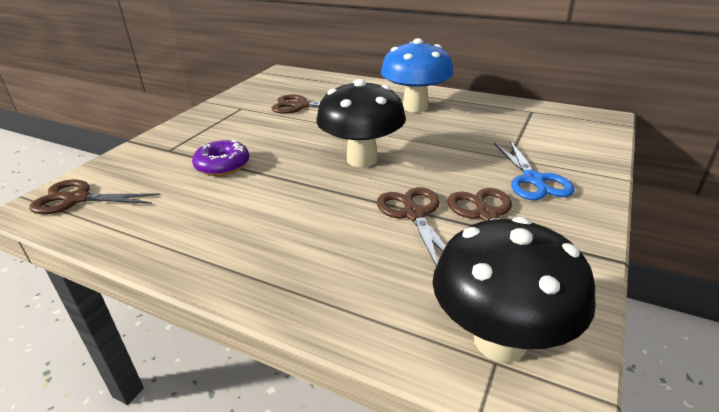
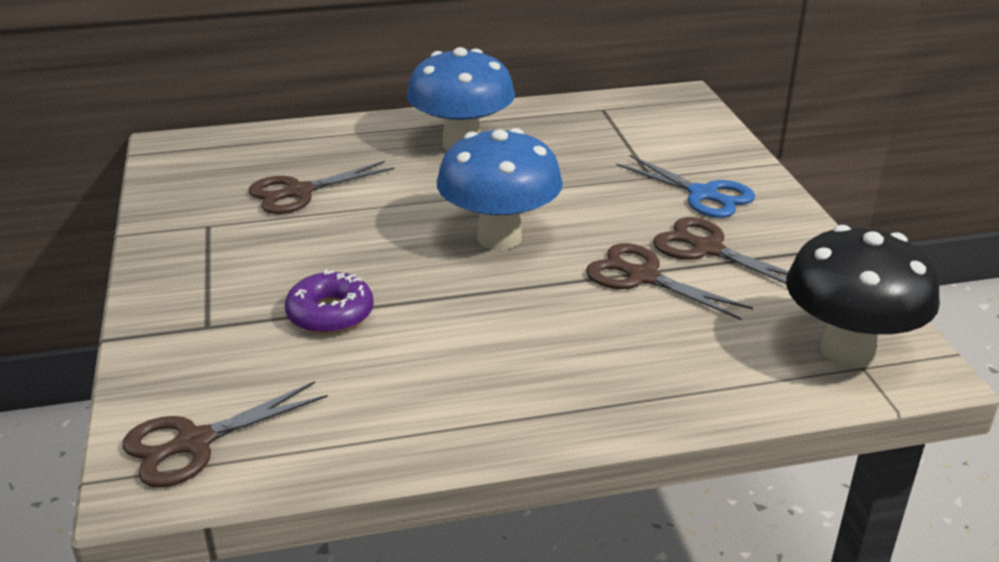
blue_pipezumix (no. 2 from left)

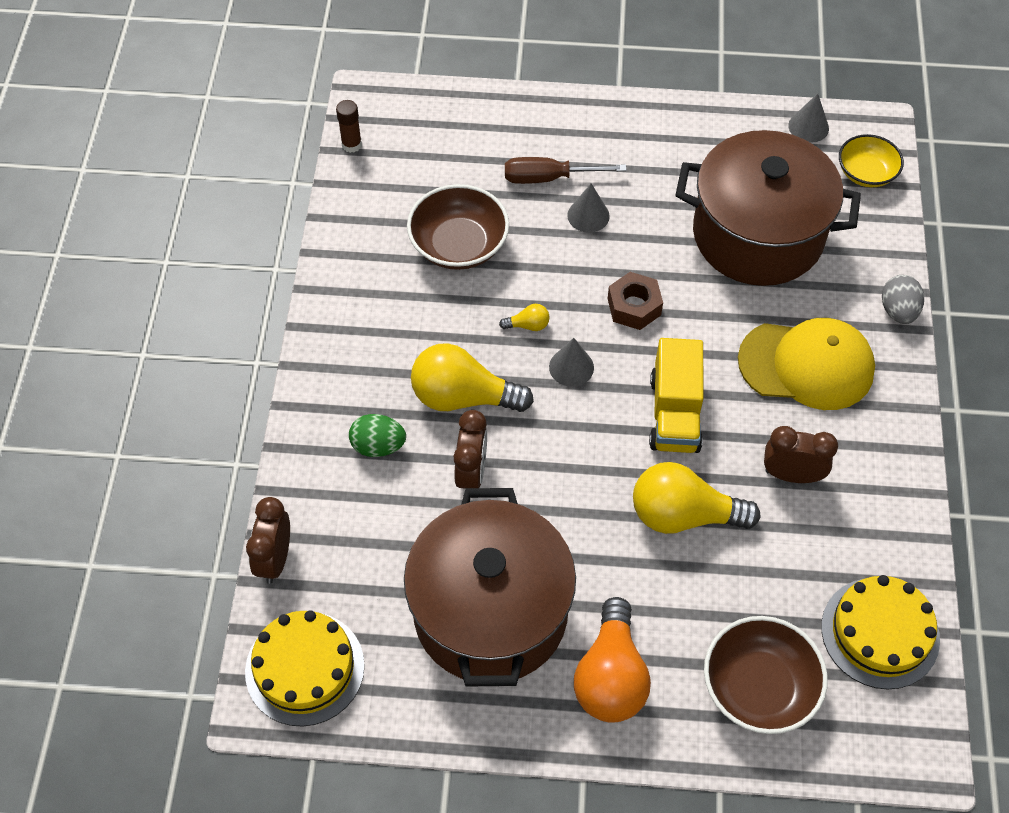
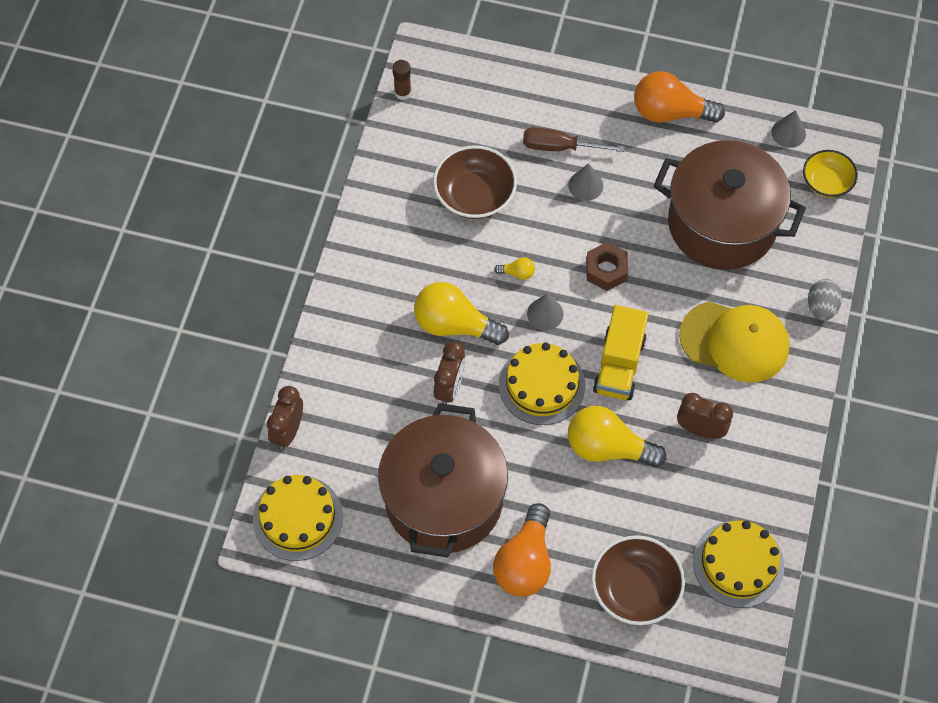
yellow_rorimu (no. 2 from left); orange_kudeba (no. 2 from left); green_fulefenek

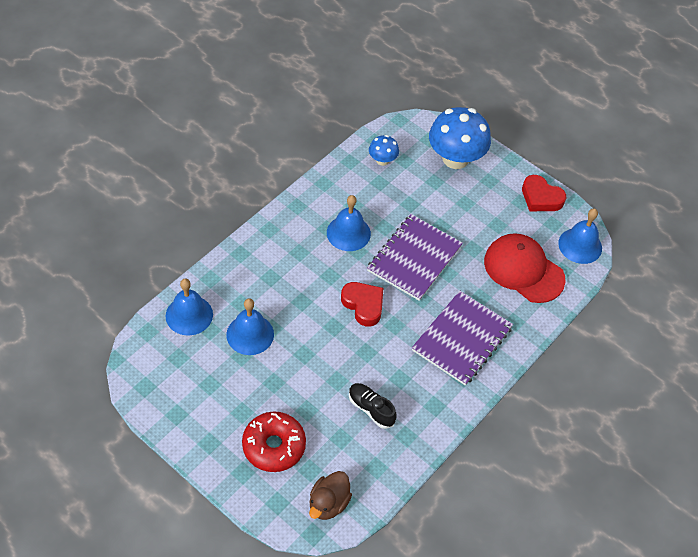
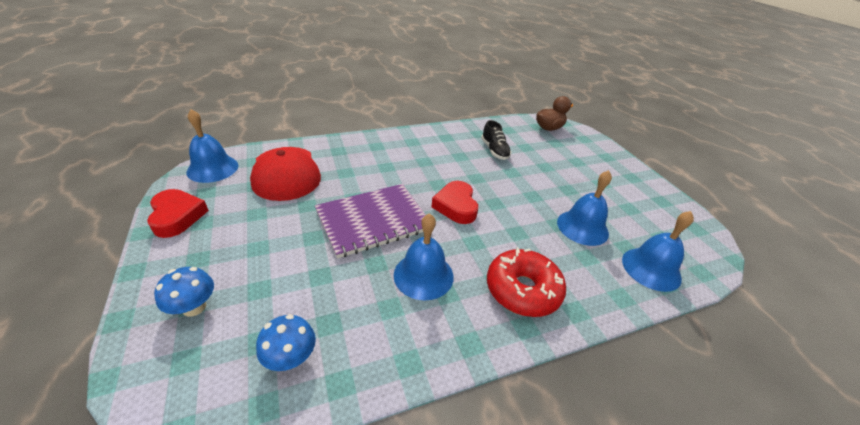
blue_pipezumix (no. 1 from left); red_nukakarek; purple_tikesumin (no. 2 from left in the first image)

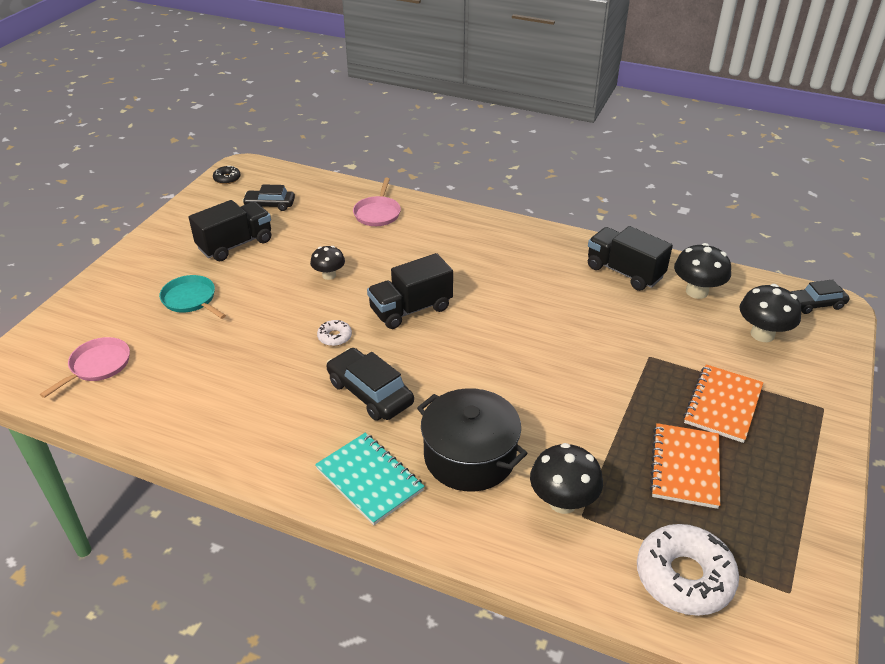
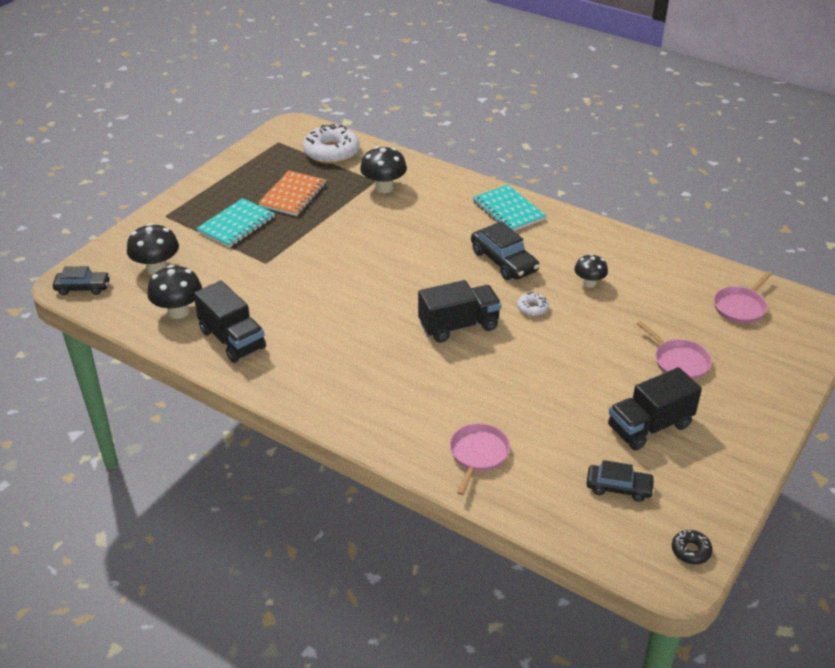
turquoise_tikesumin (no. 1 from left); black_pipezumix (no. 4 from left); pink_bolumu (no. 2 from left); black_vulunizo

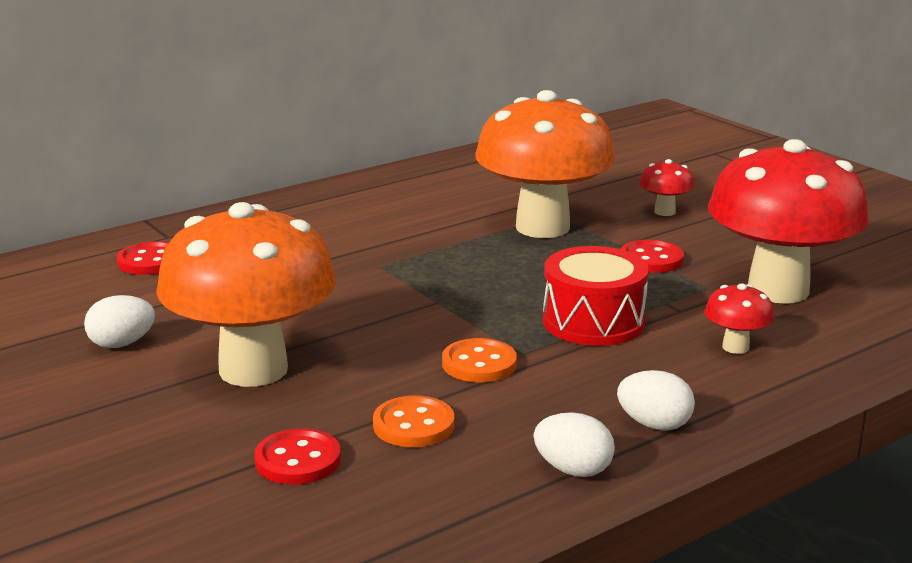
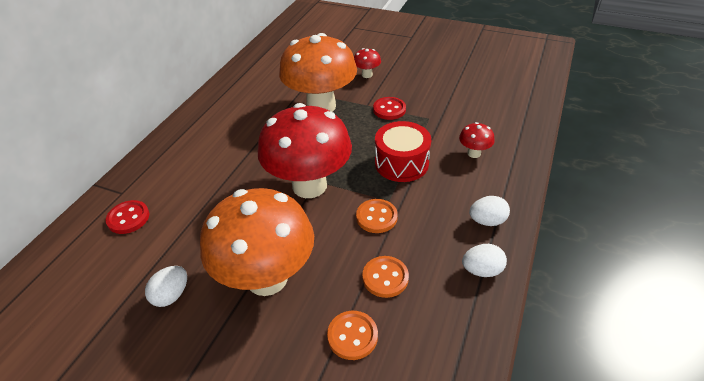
red_pipezumix (no. 1 from left); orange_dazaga (no. 1 from left)

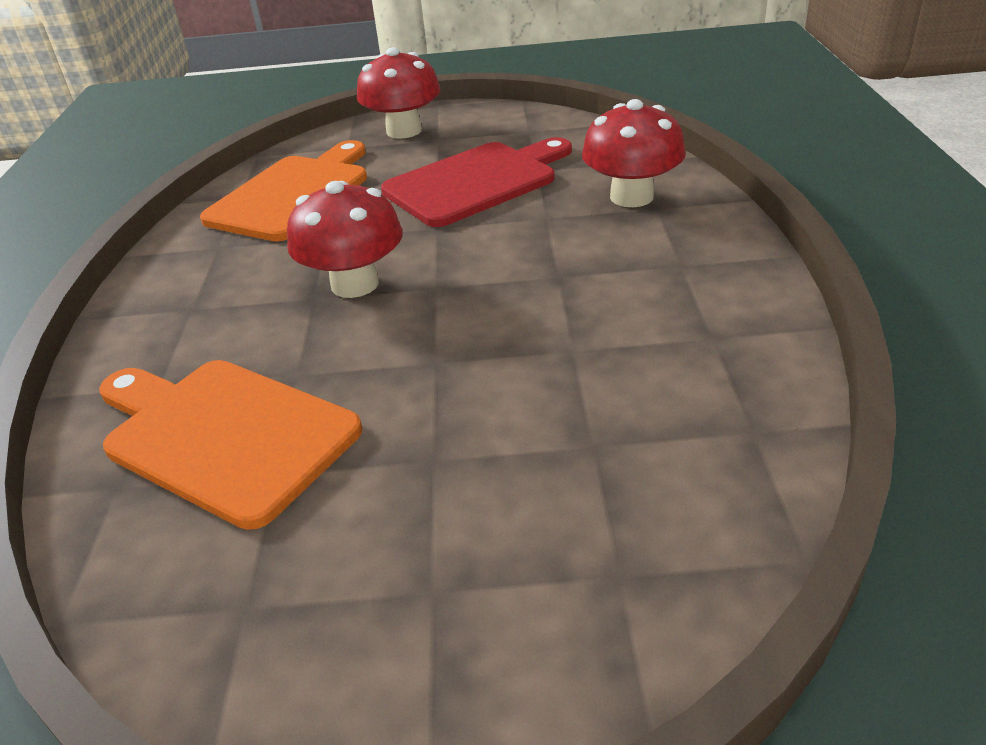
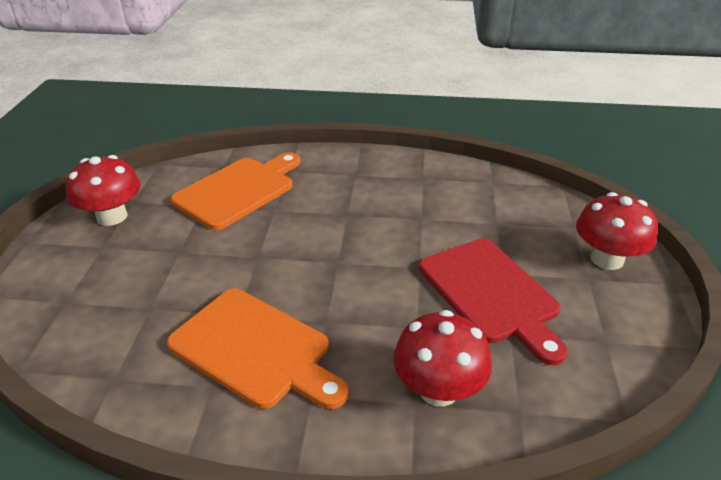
red_pipezumix (no. 1 from left); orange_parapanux (no. 2 from left)

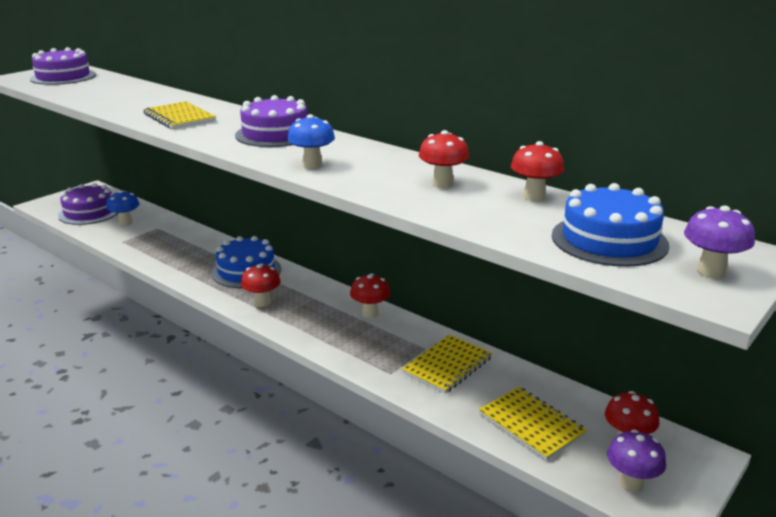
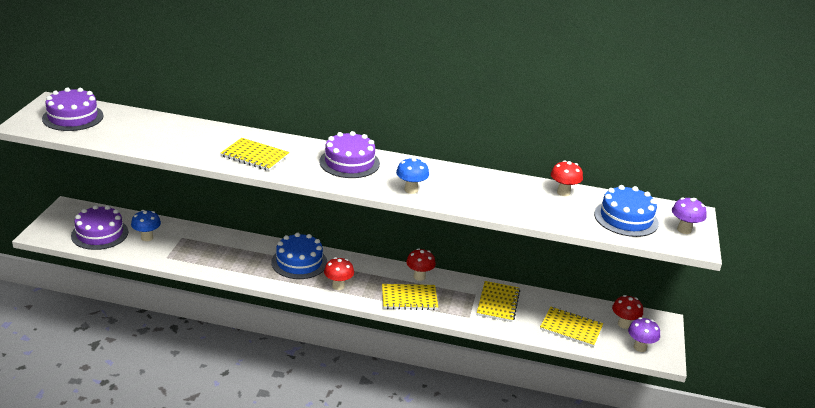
yellow_tikesumin (no. 2 from left); red_pipezumix (no. 3 from left in the first image)

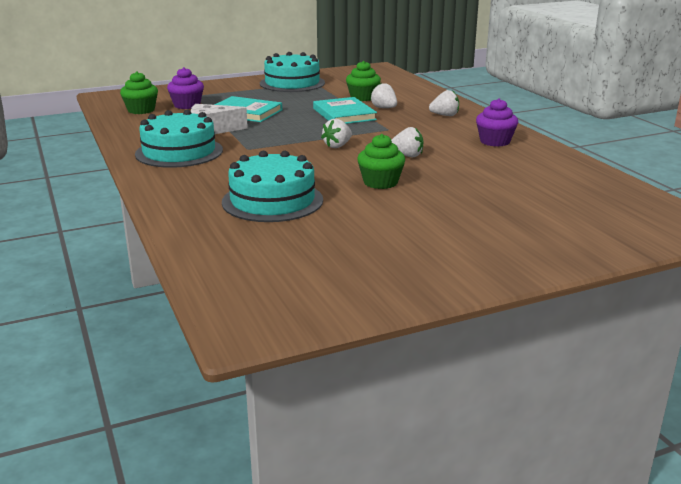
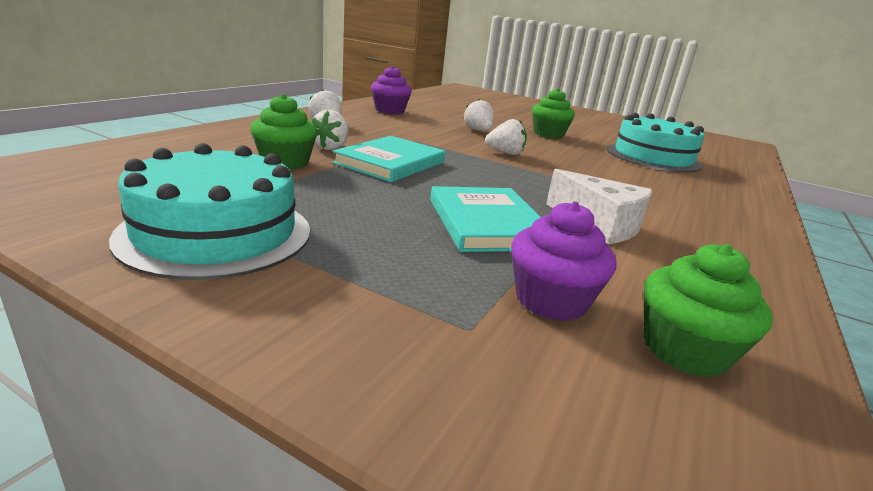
turquoise_rorimu (no. 1 from left in the first image)

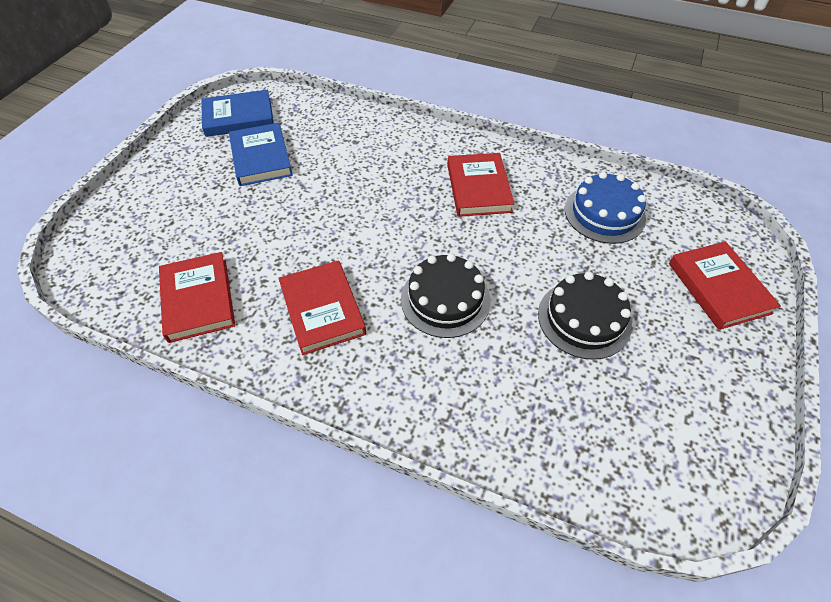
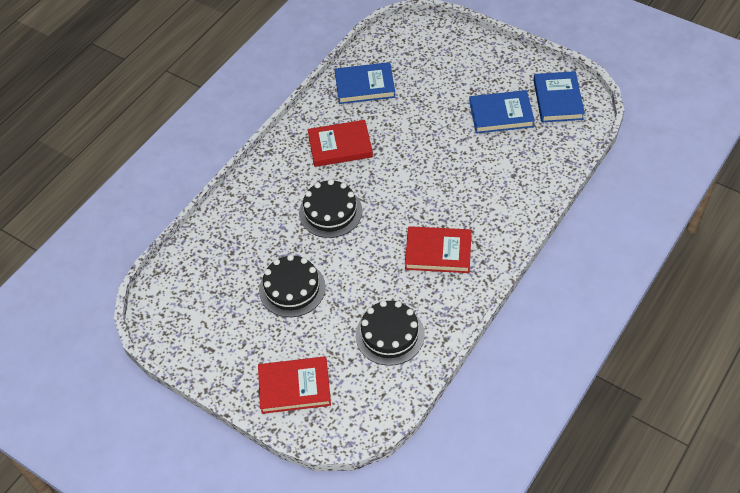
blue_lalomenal (no. 1 from left); black_rorimu (no. 3 from left)

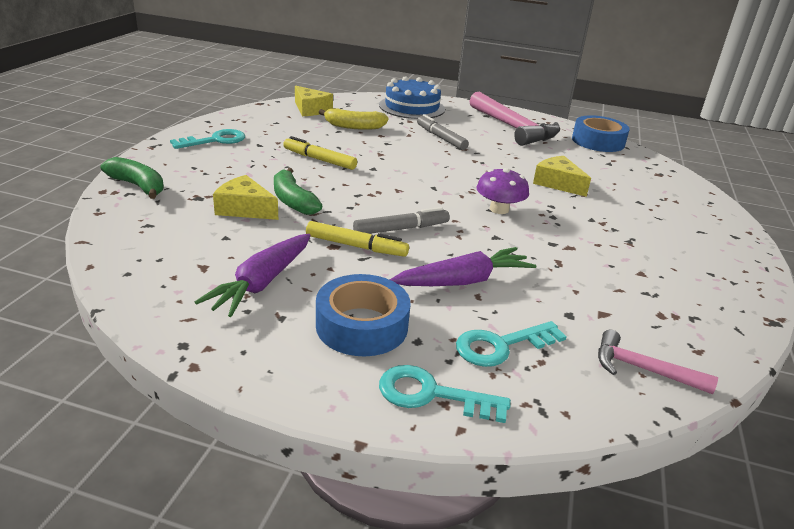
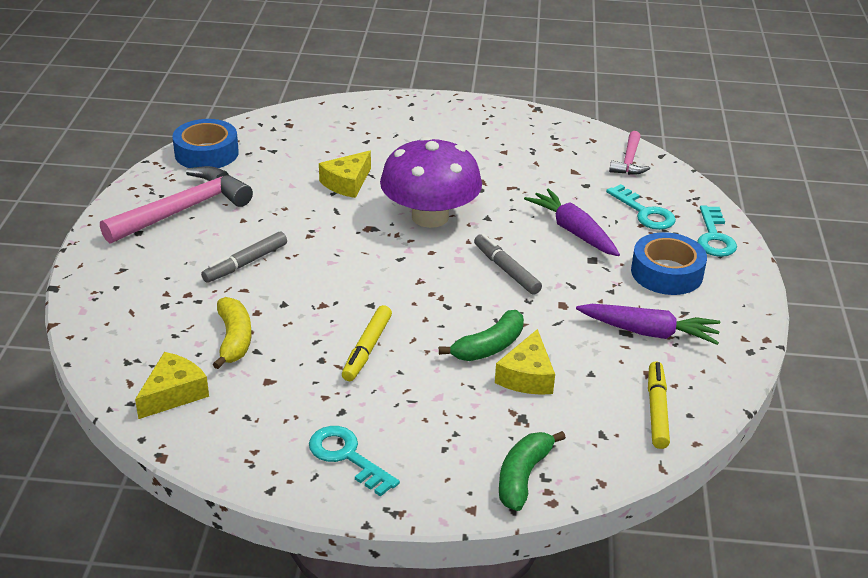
purple_pipezumix; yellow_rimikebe (no. 2 from left); blue_rorimu

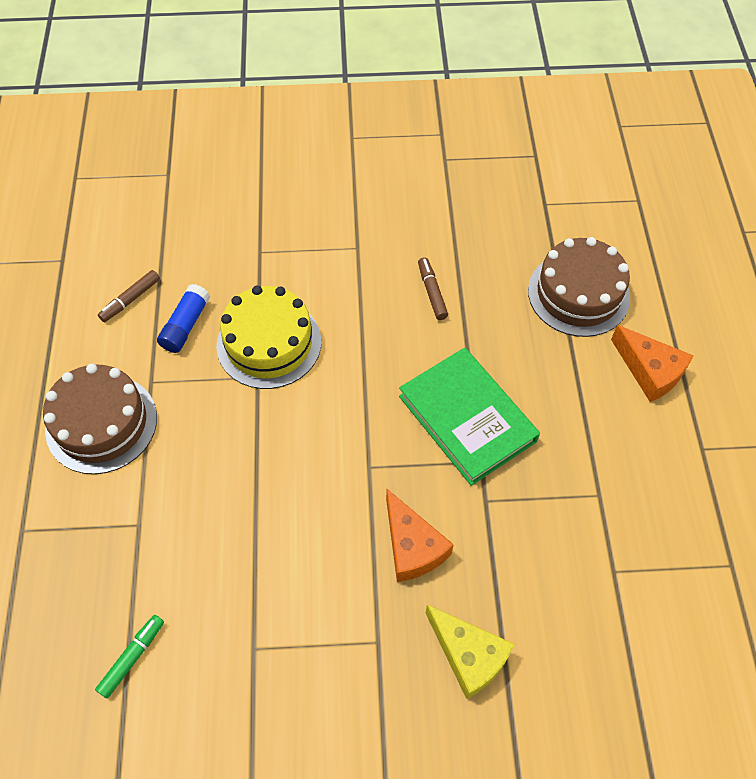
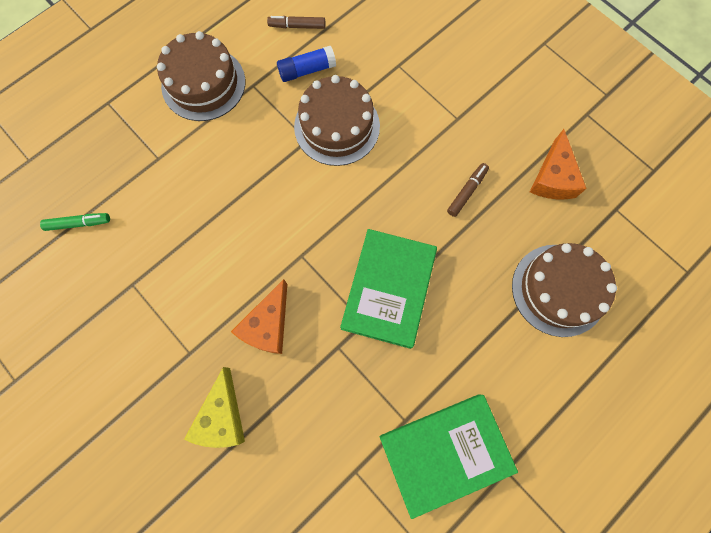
brown_rorimu (no. 2 from left); green_lalomenal (no. 2 from left); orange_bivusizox (no. 2 from left)

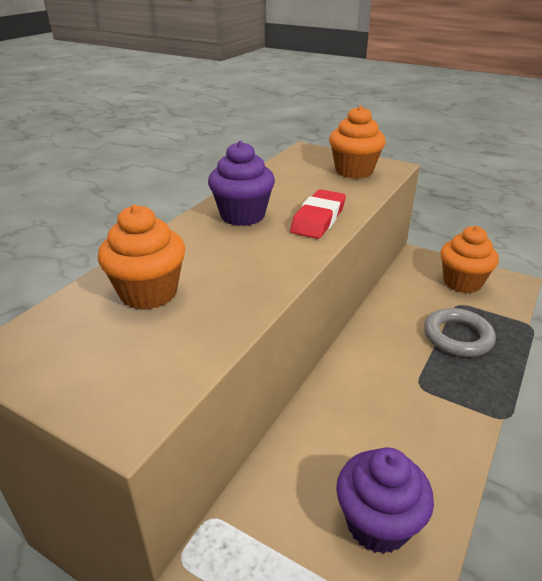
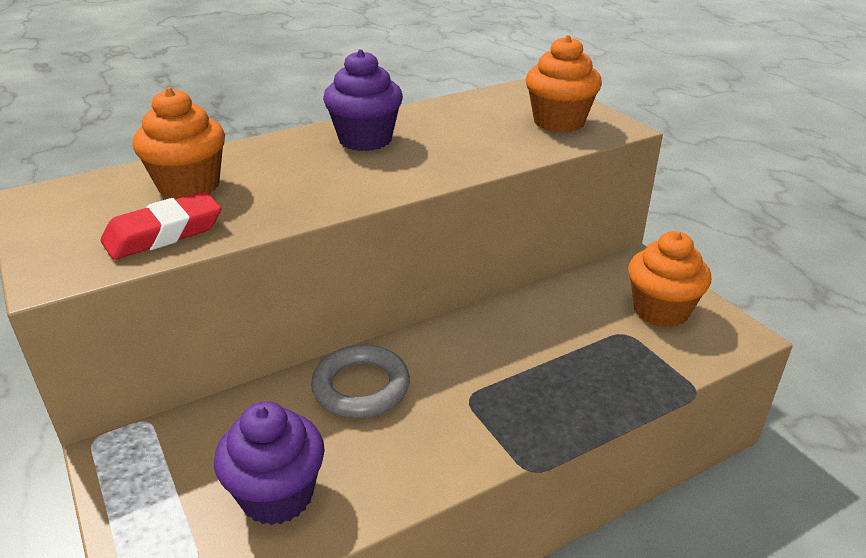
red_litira; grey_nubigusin

